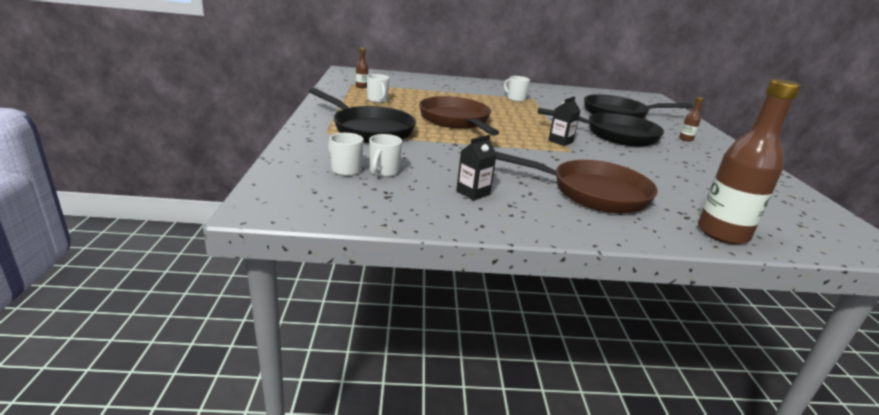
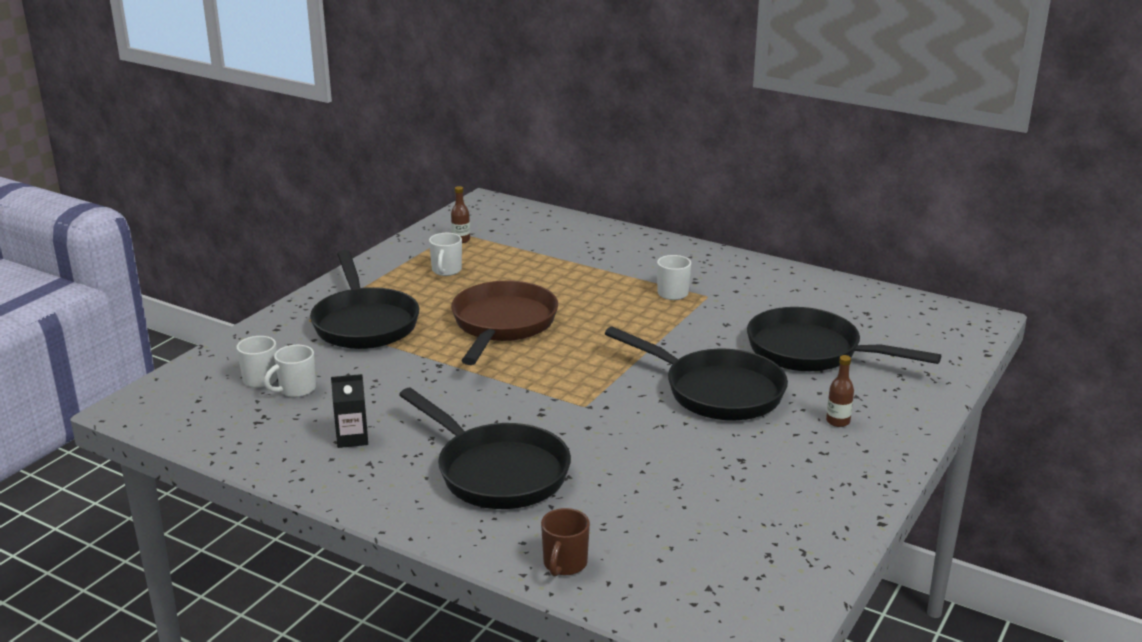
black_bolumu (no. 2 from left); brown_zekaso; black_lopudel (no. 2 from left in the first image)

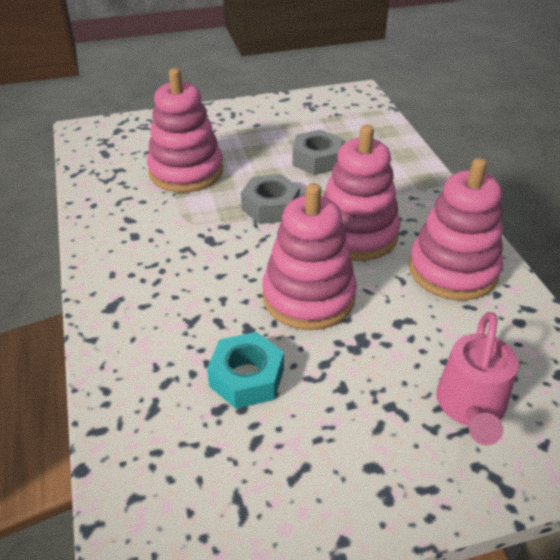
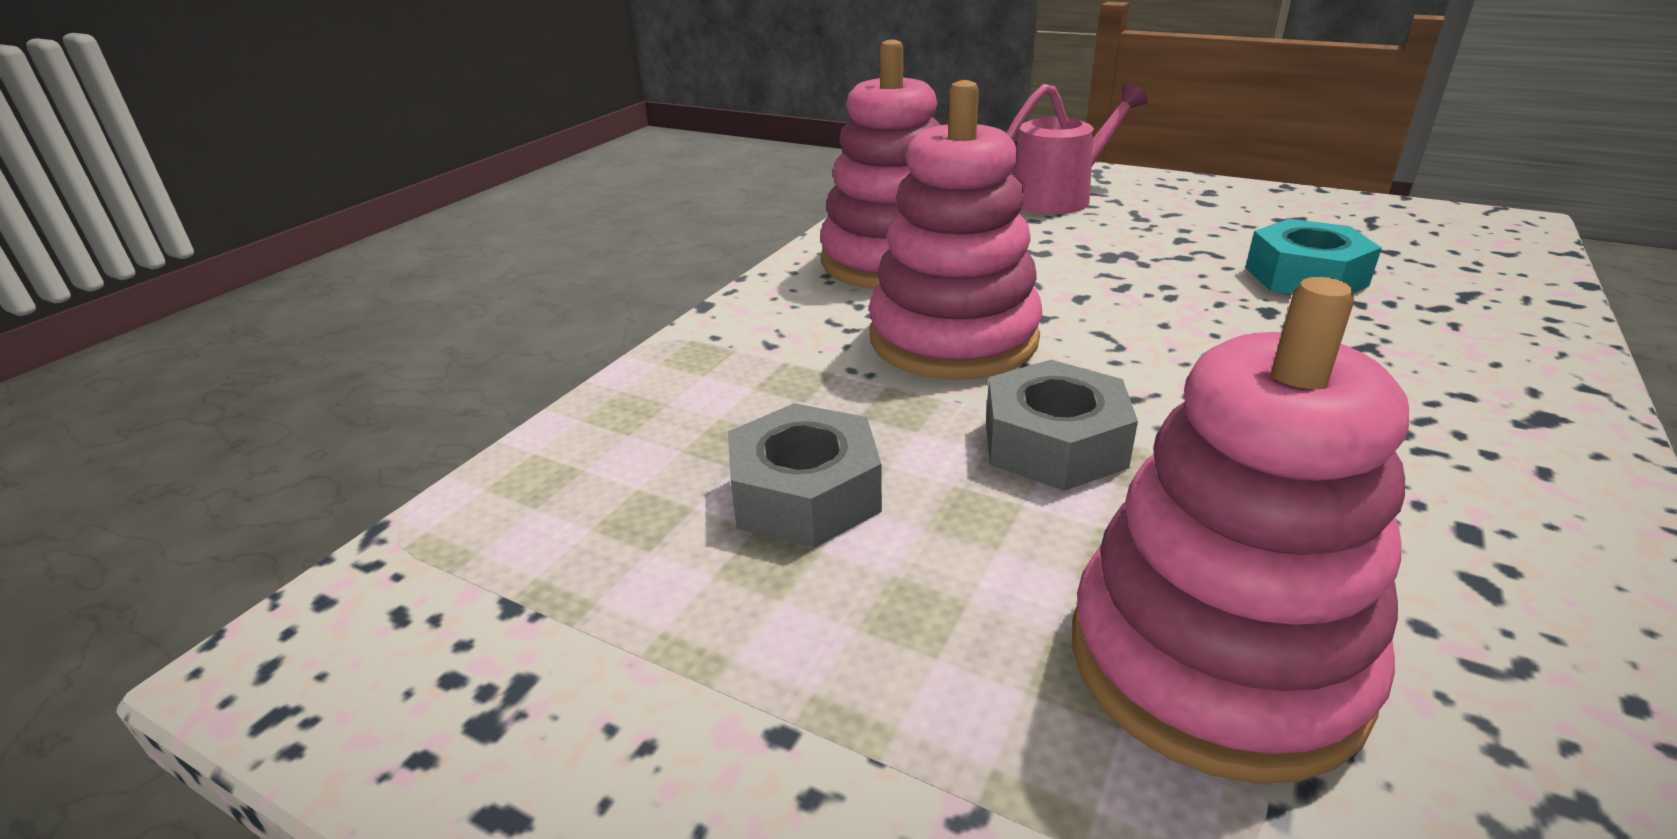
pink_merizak (no. 2 from left in the first image)

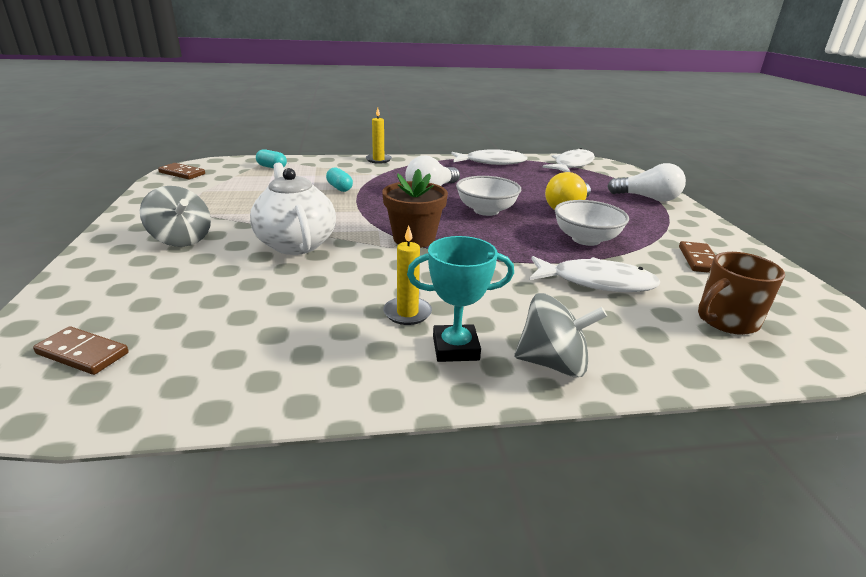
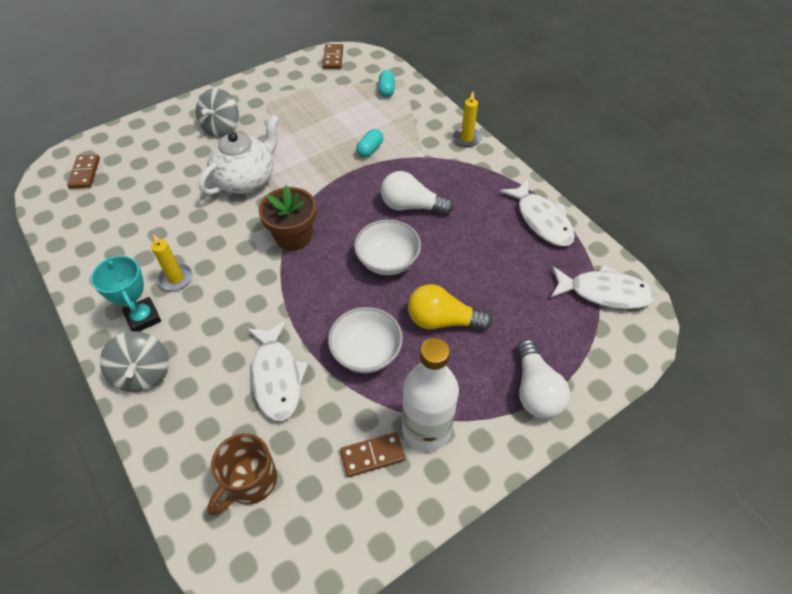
brown_zekaso; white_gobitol

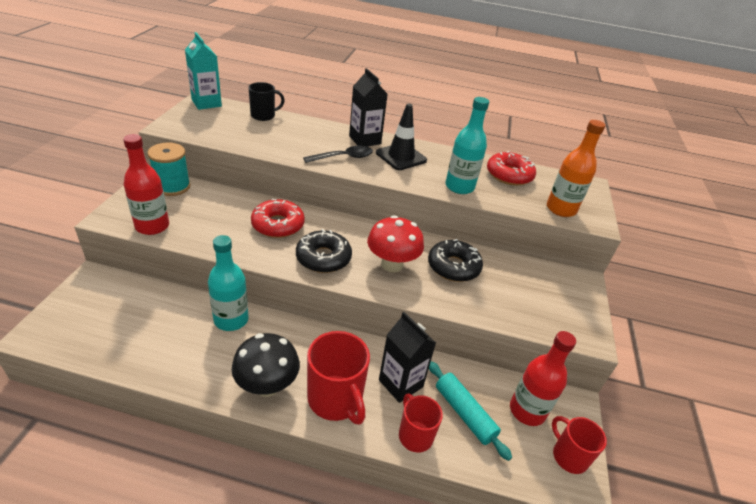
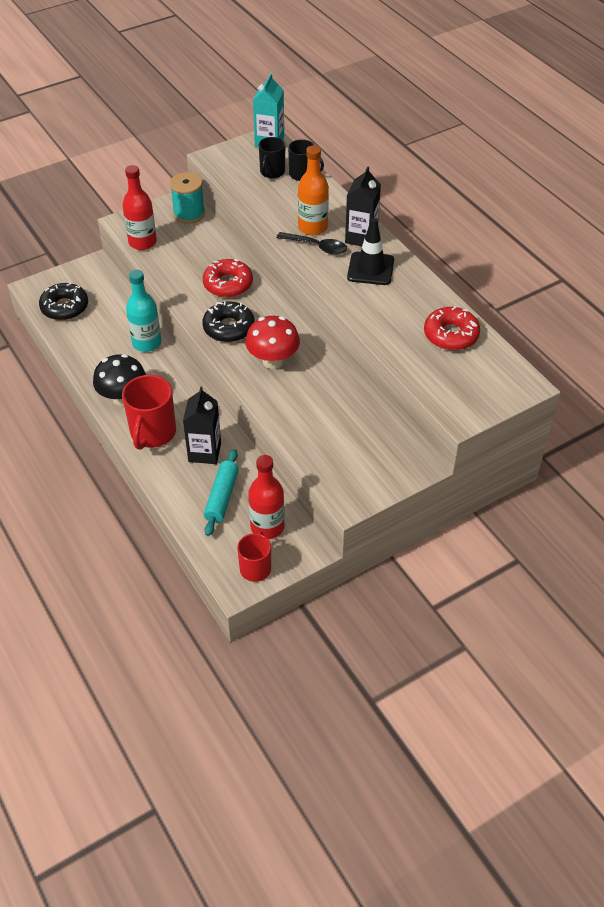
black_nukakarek (no. 1 from left); black_zekaso (no. 1 from left); orange_gobitol; red_zekaso (no. 2 from left in the first image); turquoise_gobitol (no. 2 from left in the first image)

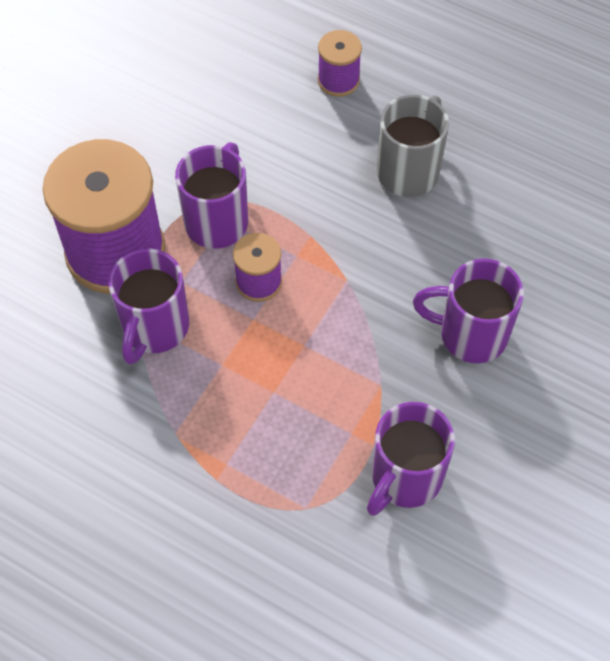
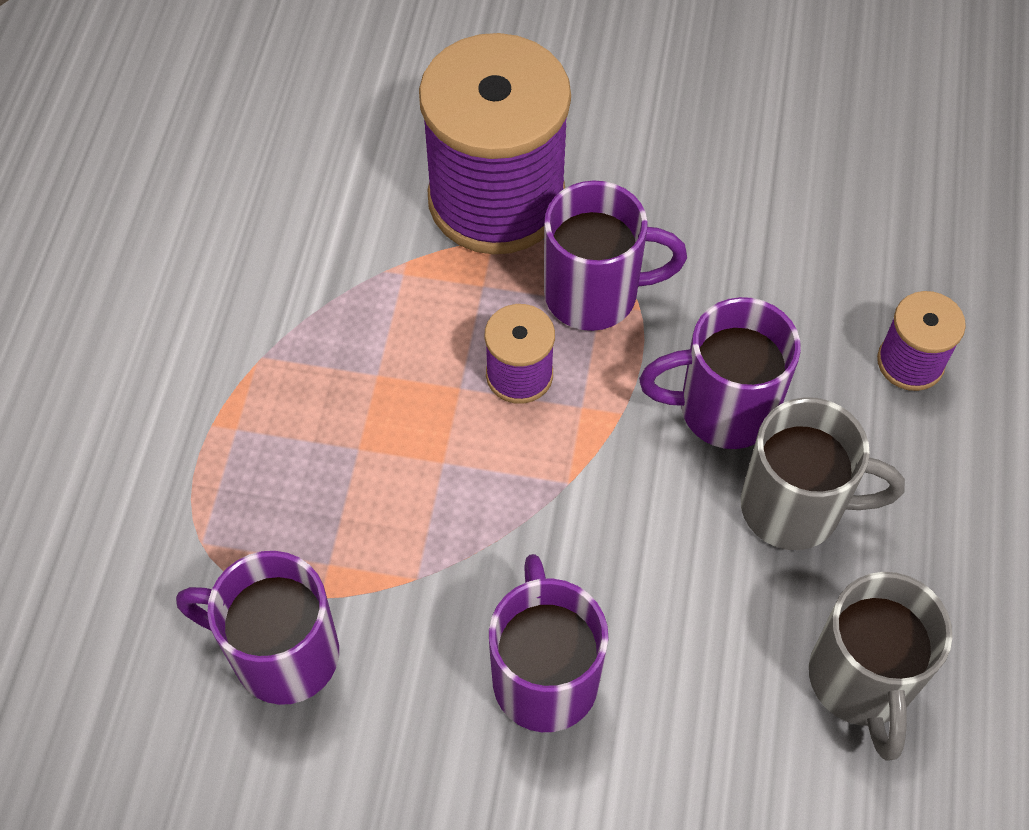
purple_zekaso (no. 4 from left); grey_zekaso (no. 2 from left)

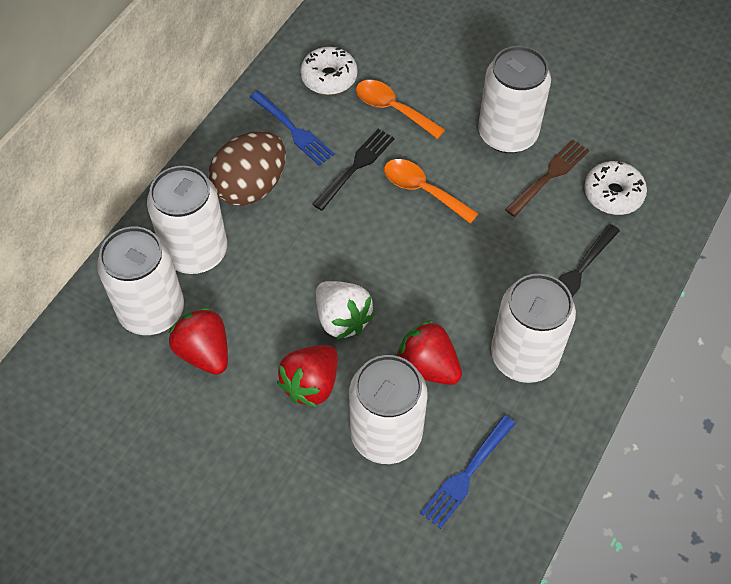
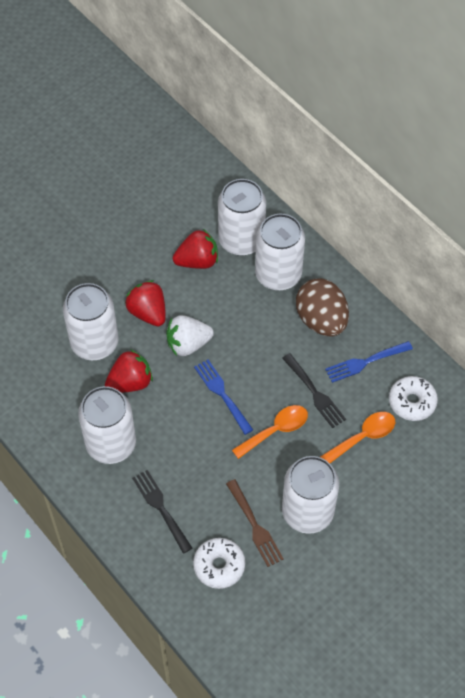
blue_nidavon (no. 1 from left)

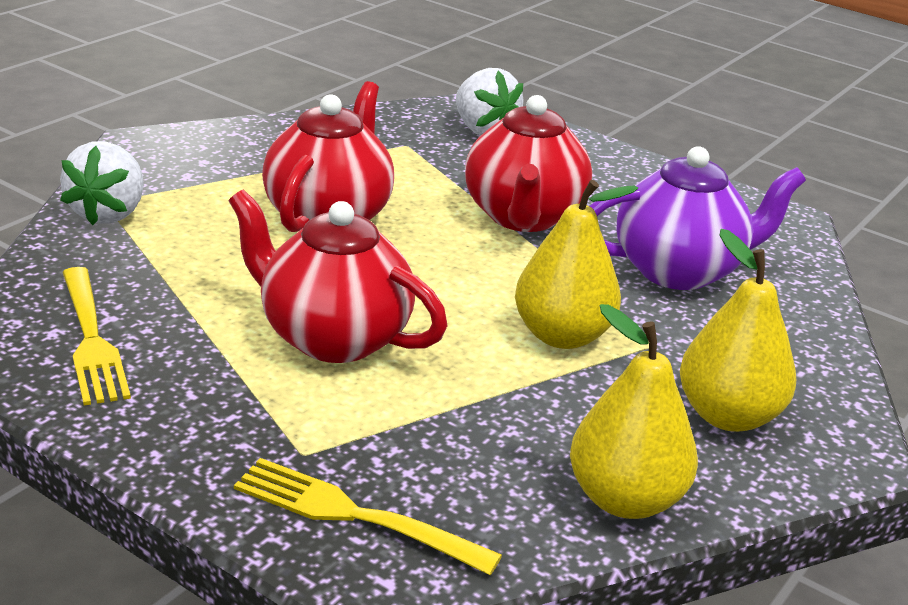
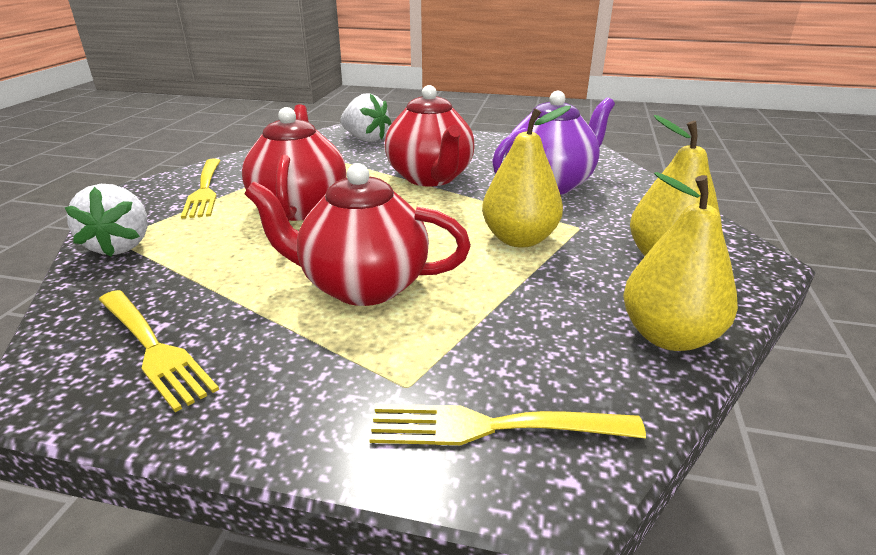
yellow_nidavon (no. 2 from left)

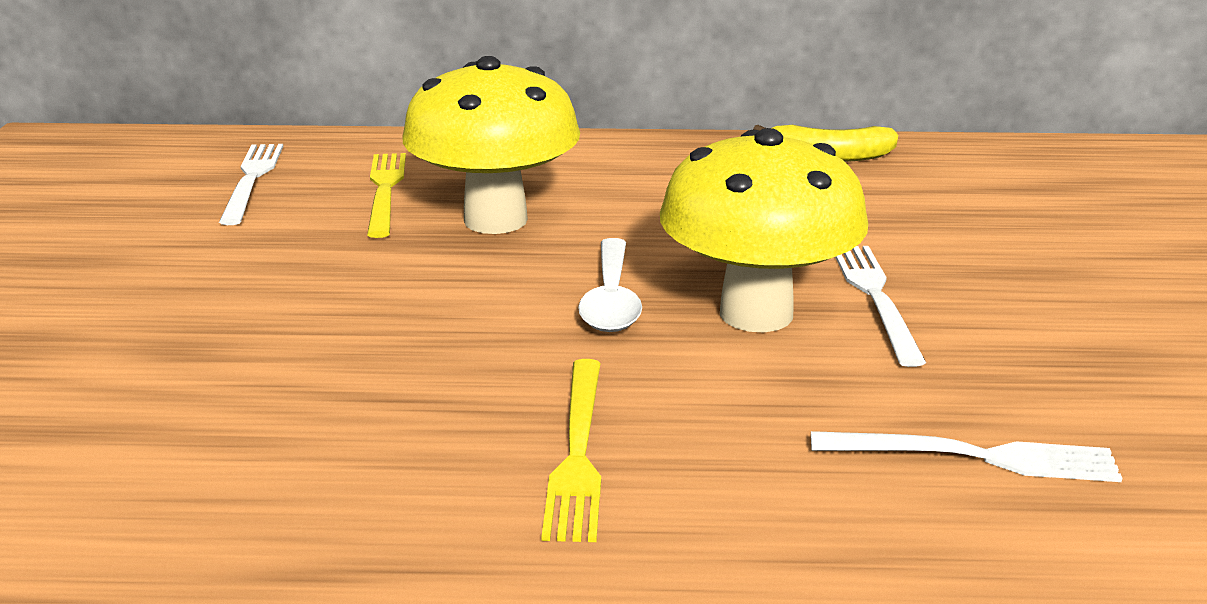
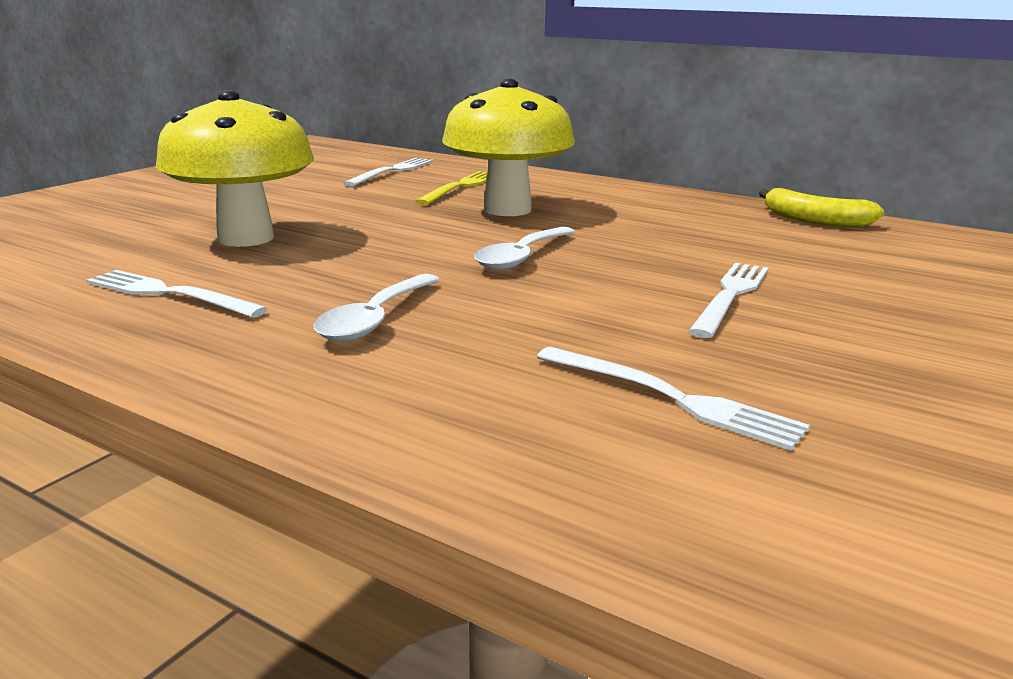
white_nidavon (no. 1 from left); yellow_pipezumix (no. 1 from left); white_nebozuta (no. 1 from left)

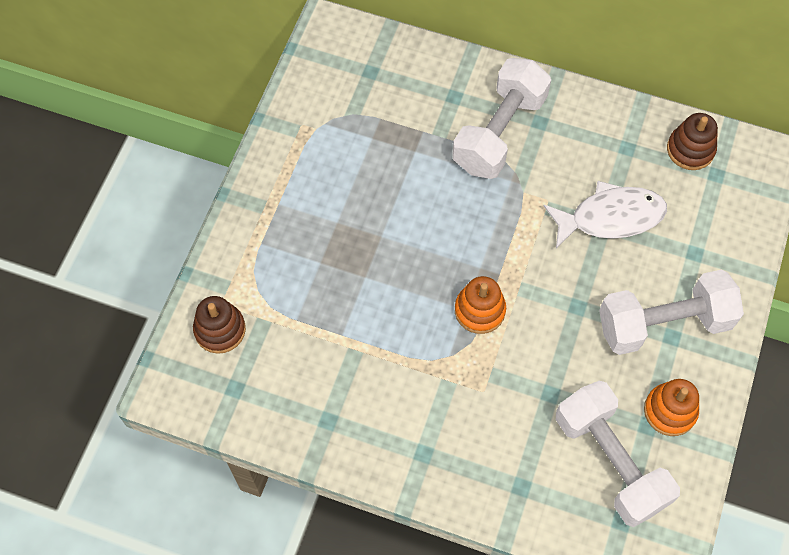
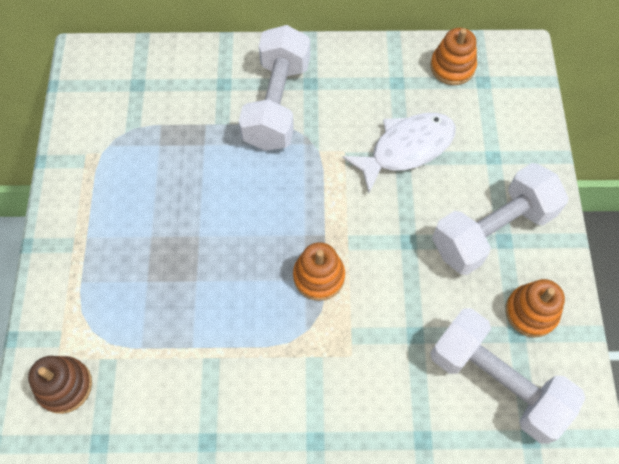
orange_merizak (no. 2 from left)

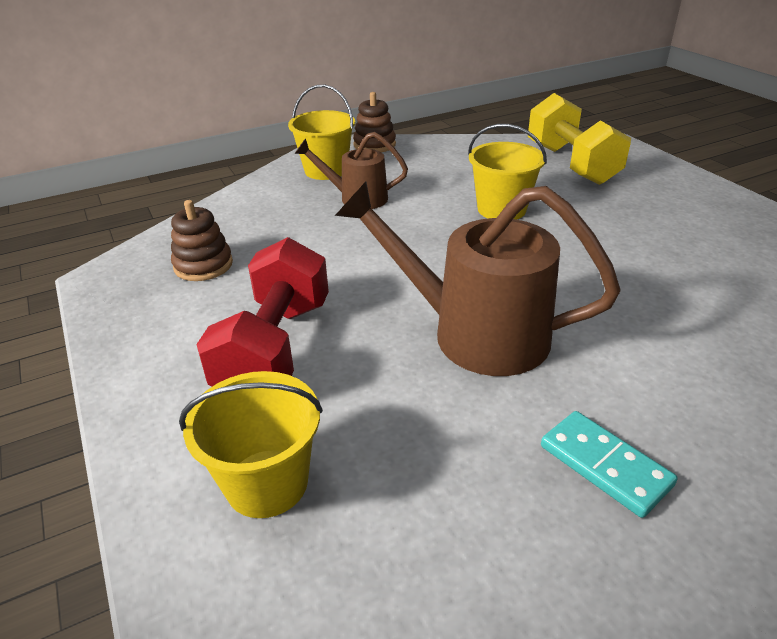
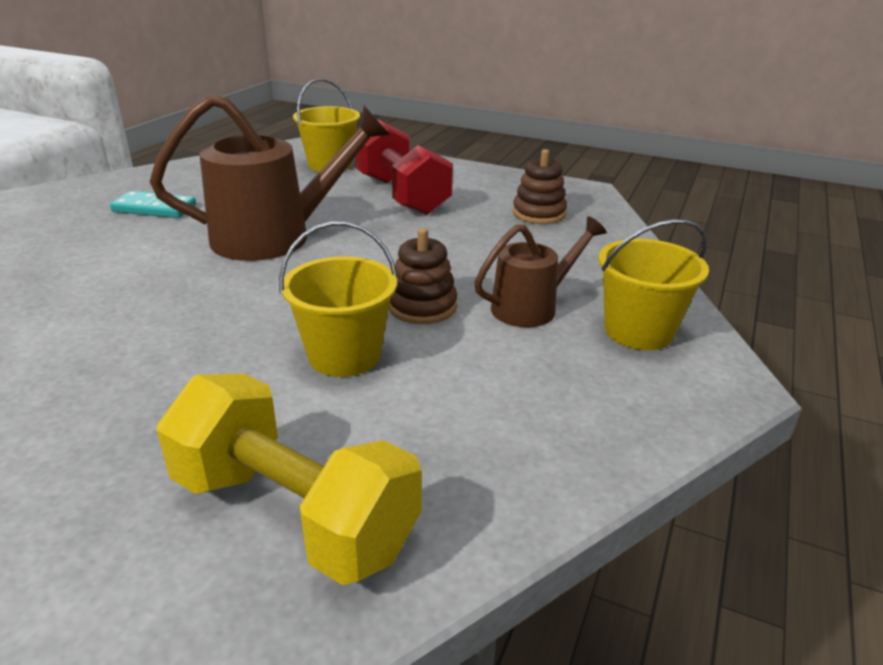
brown_merizak (no. 1 from left)

